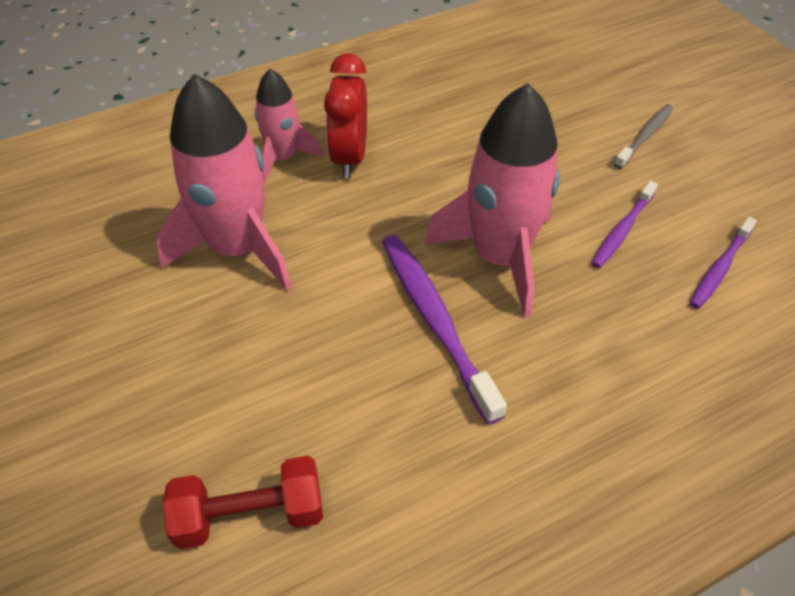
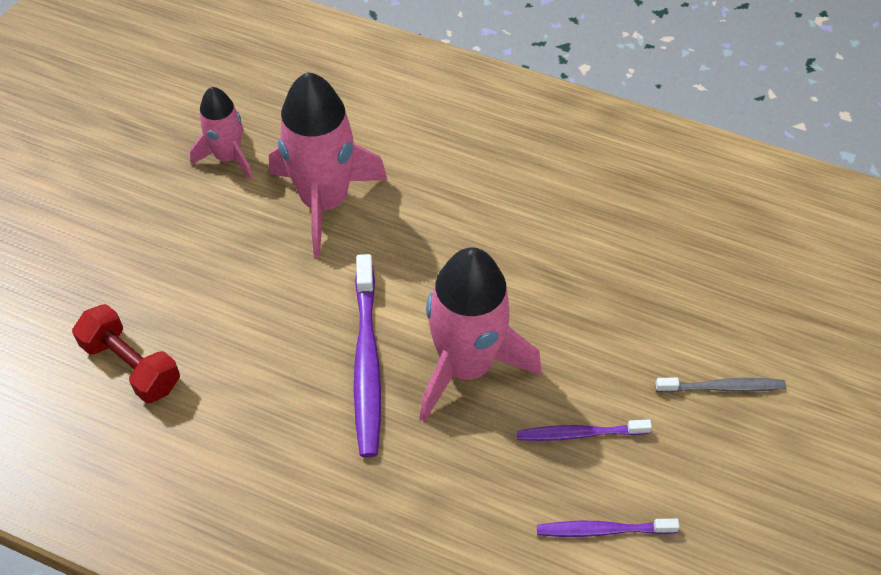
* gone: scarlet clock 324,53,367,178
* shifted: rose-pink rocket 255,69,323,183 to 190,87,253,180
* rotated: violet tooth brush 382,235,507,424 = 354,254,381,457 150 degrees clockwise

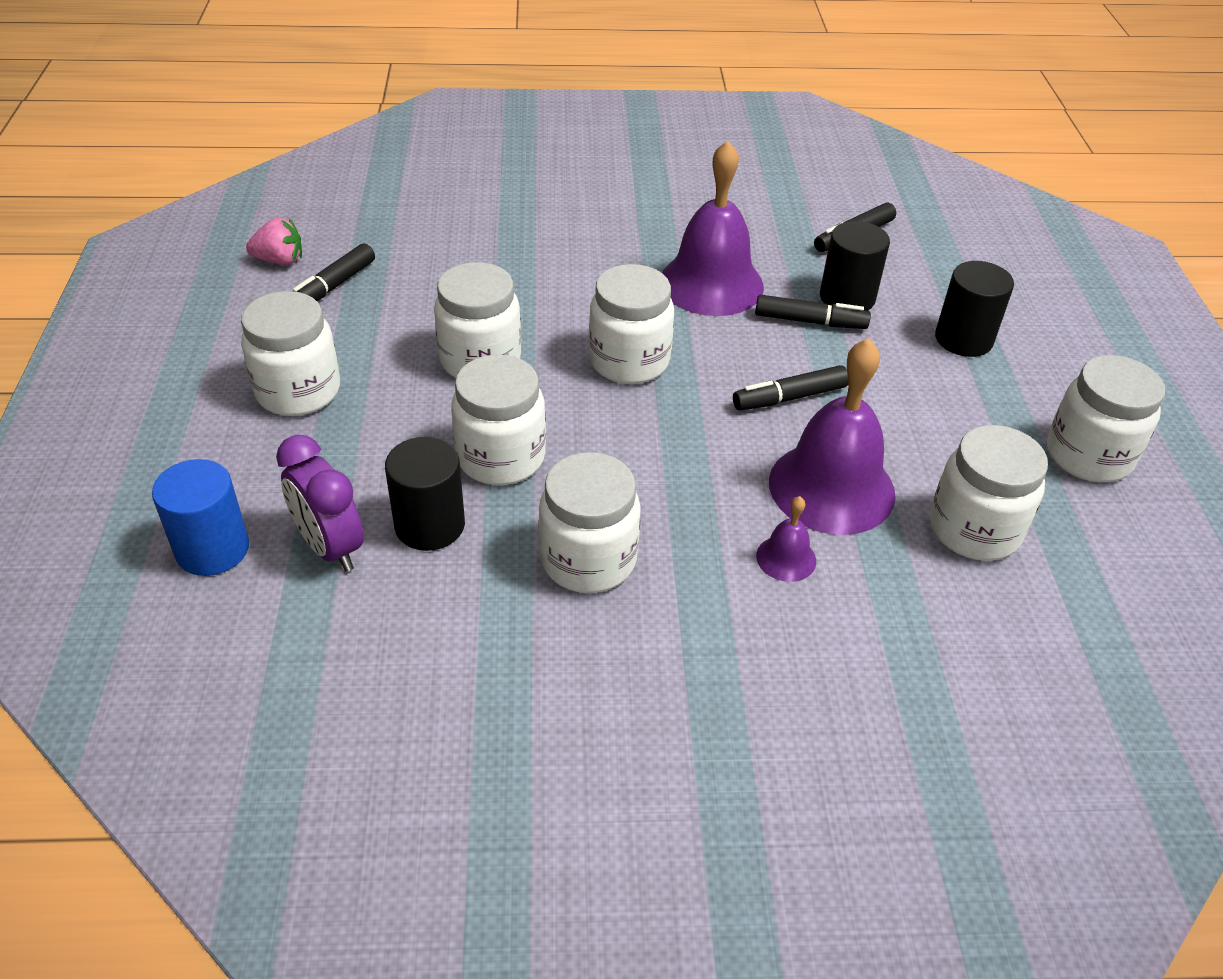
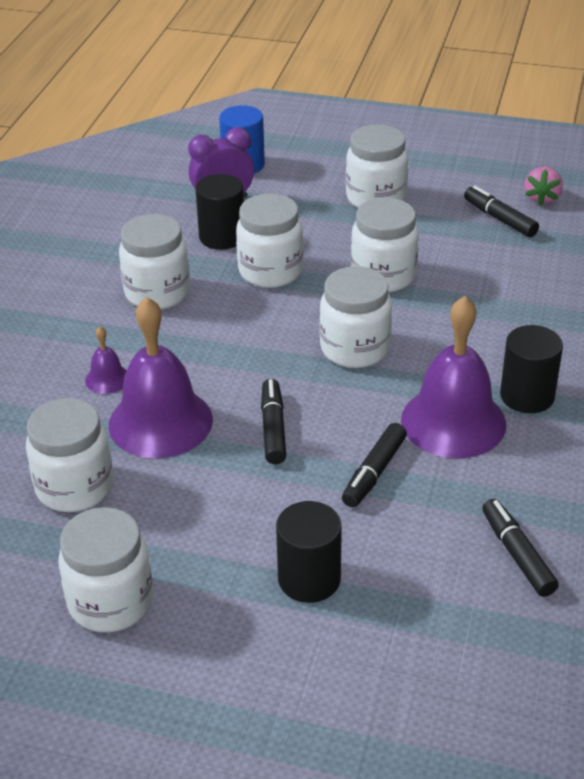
* shifted: black cylinder 820,221,890,311 to 500,325,563,413

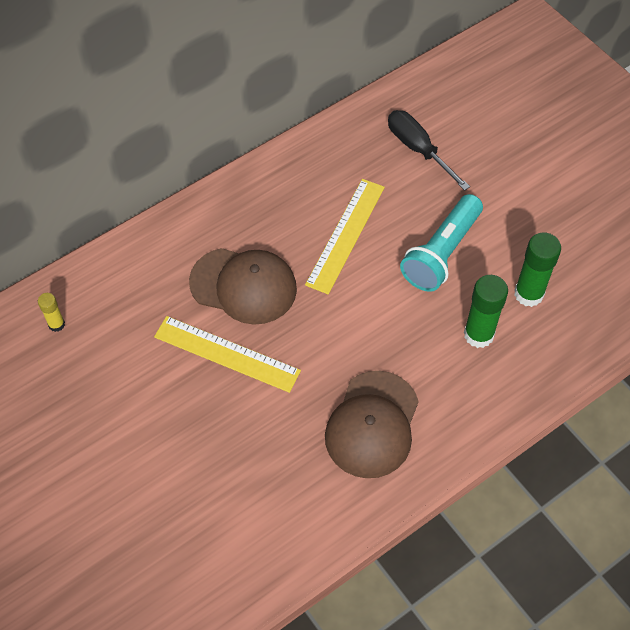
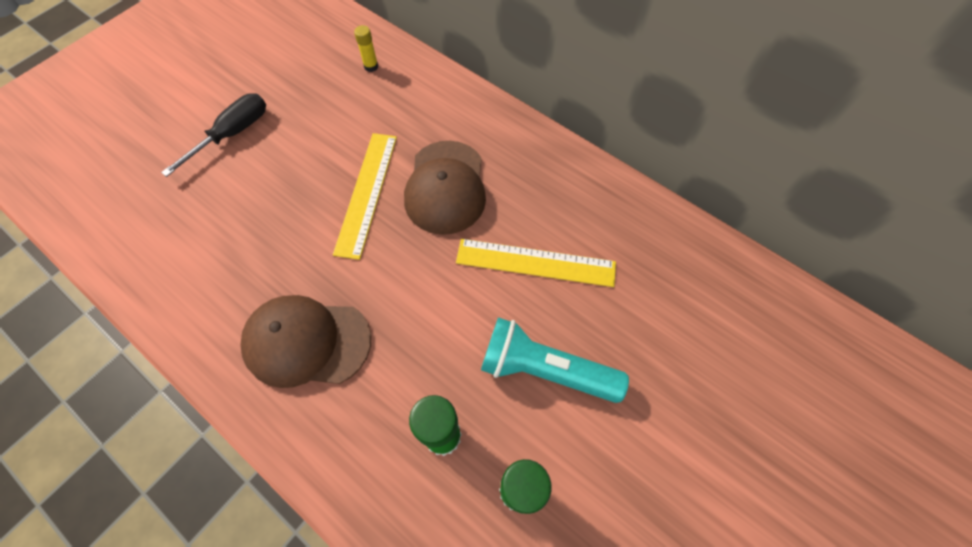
* shifted: black hand screwdriver 388,110,470,191 to 161,93,266,177

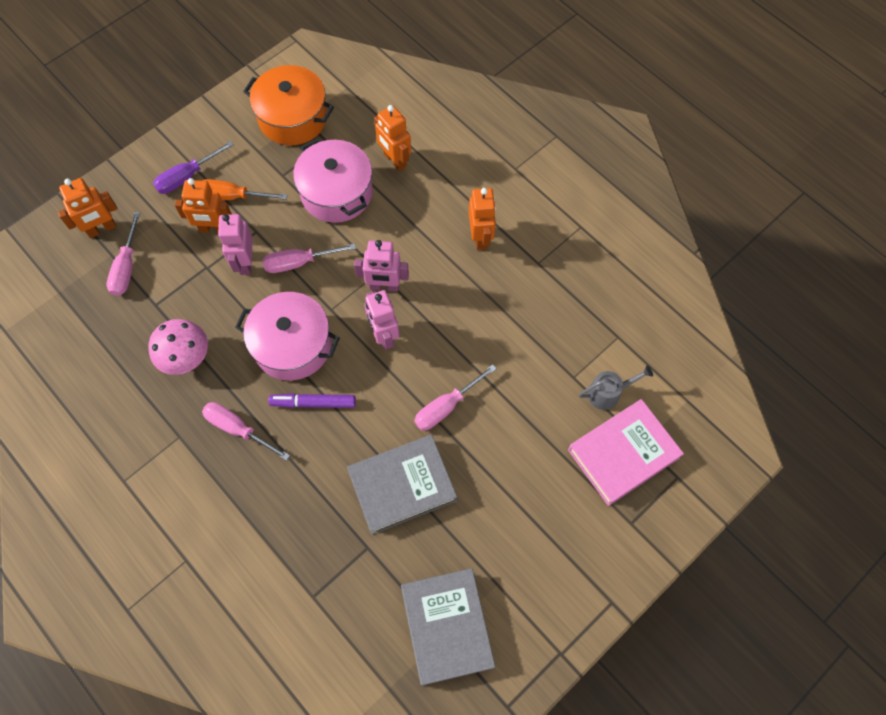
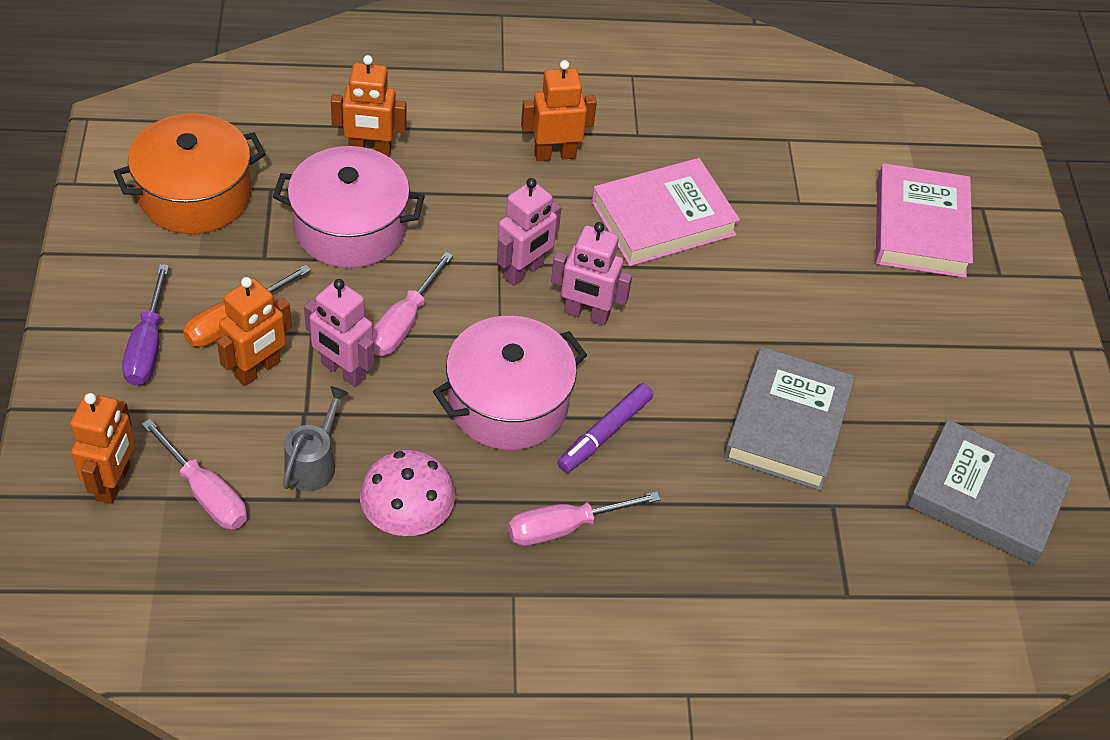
* gone: rose-pink hand screwdriver 414,364,497,430
* new: rose-pink book 592,158,740,266
* shifted: gray watering pot 579,365,653,410 to 283,386,348,491
* rotated: orange-coloured toy robot 469,188,496,250 = 521,60,597,161 45 degrees counterclockwise

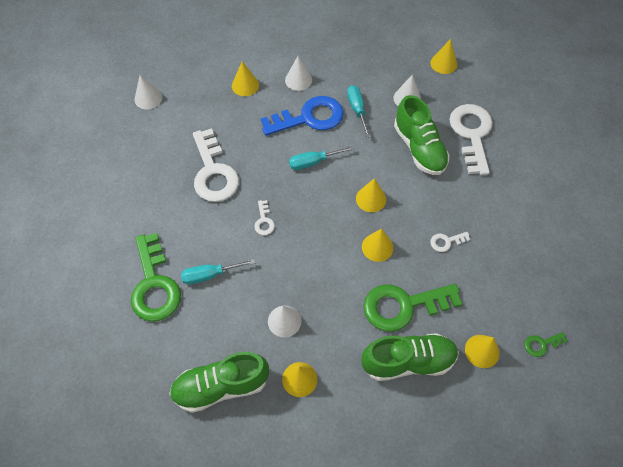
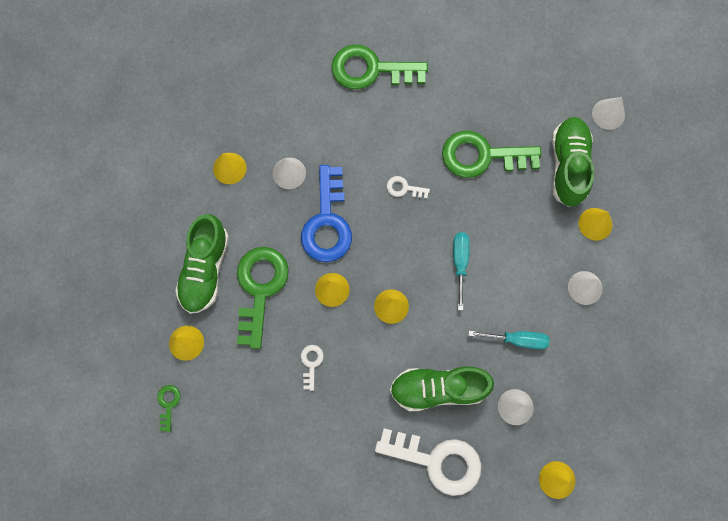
* gone: teal hand screwdriver 181,259,255,285
* shifted: emerald lace-up shoe 169,352,269,413 to 552,117,594,207
* shifted: cobalt door key 261,96,344,136 to 301,165,352,262
* repainted: white door key 193,128,239,202 to emerald door key 442,131,541,178

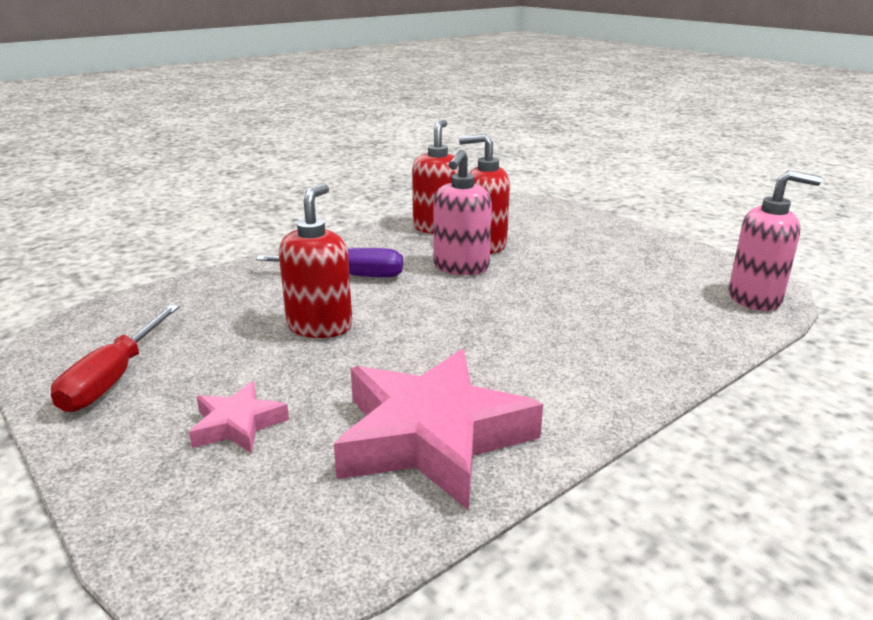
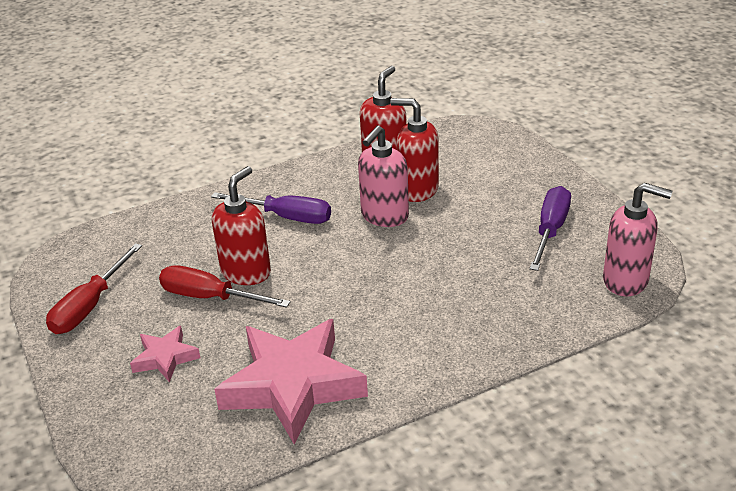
* new: scarlet hand screwdriver 159,265,291,308
* new: violet hand screwdriver 529,186,571,271

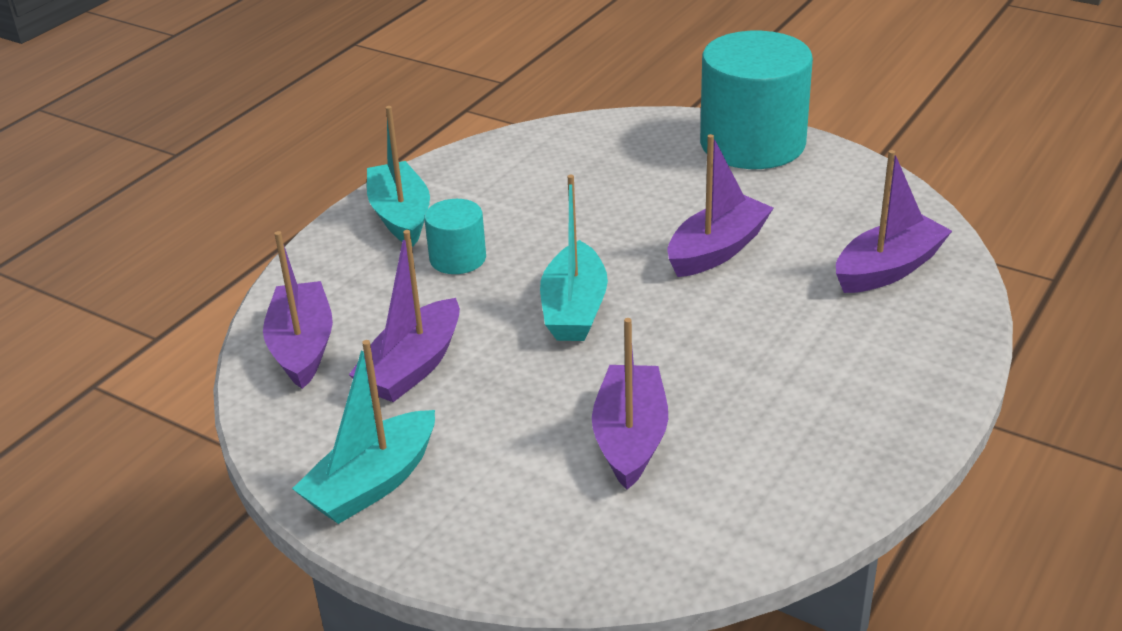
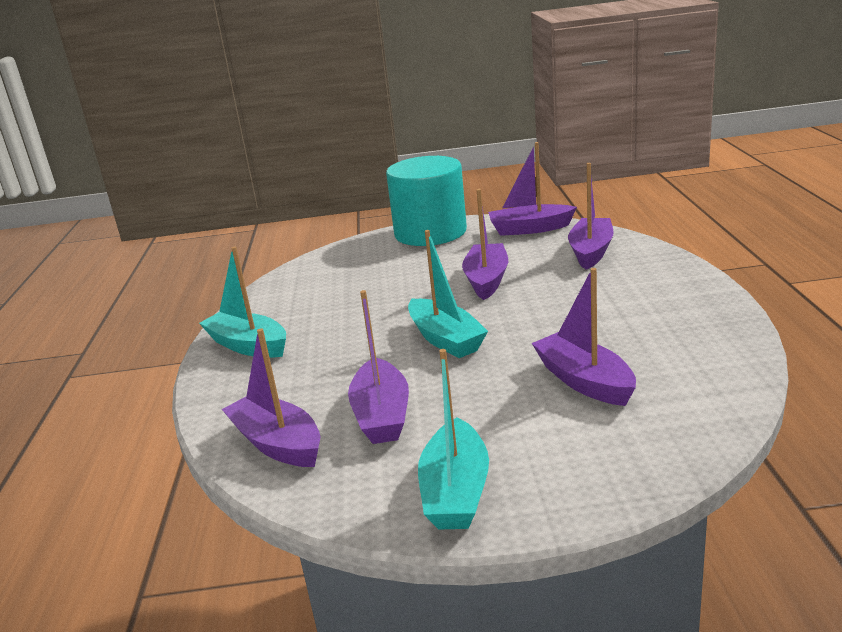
* gone: teal cylinder 424,199,486,274
* new: violet boat 488,142,577,236

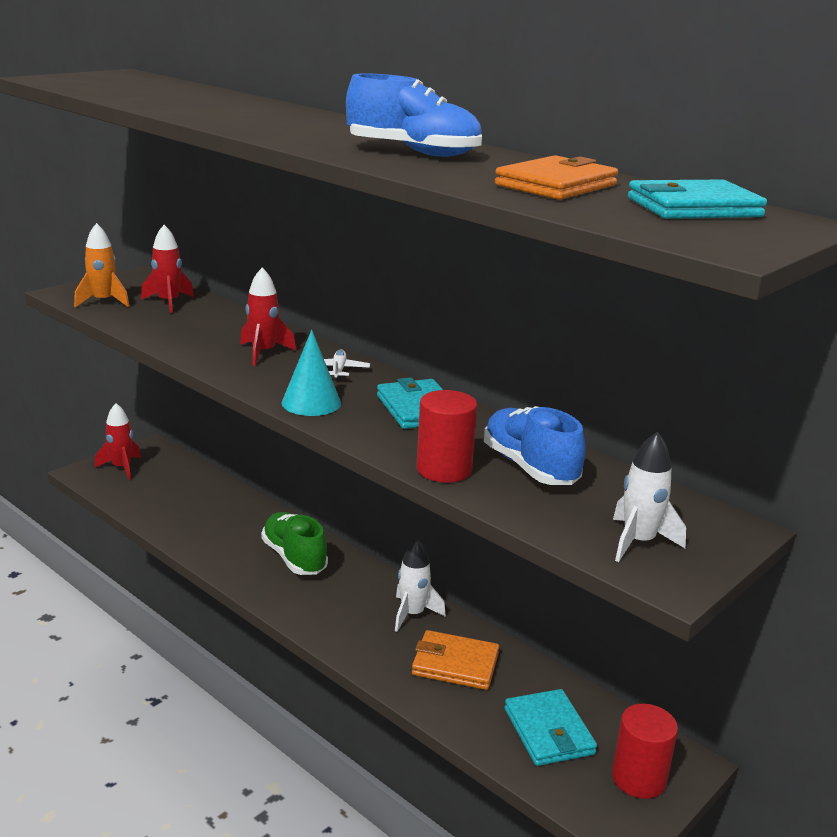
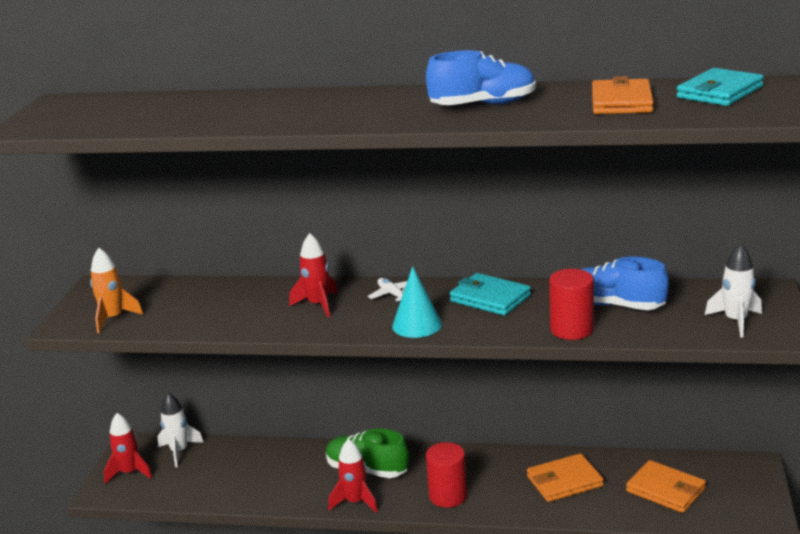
* shifted: scarlet rocket 141,225,194,313 to 328,439,378,513
* shifted: white rocket 395,540,446,632 to 158,393,204,467
* shifted: scarlet cylinder 612,704,678,799 to 426,442,467,508
* repainted: teal billfold 505,689,597,766 to orange-coloured billfold 626,460,706,513

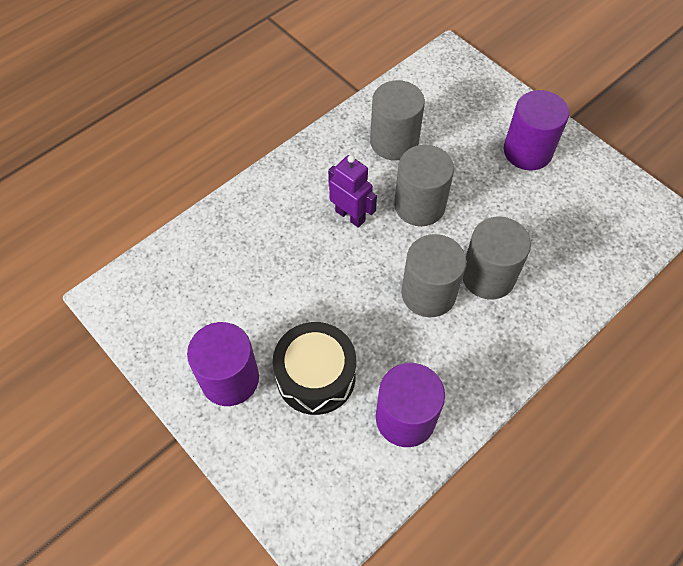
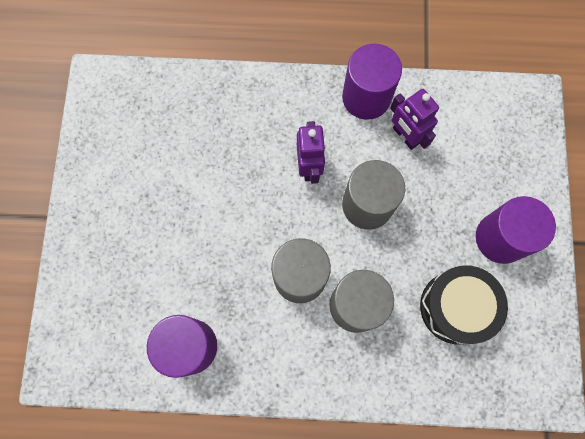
* shifted: violet cylinder 187,322,259,406 to 342,44,402,120
* shifted: black snare drum 273,322,356,415 to 420,265,508,345
* swapped: gray cylinder 370,80,425,161 to violet toy robot 390,89,439,150

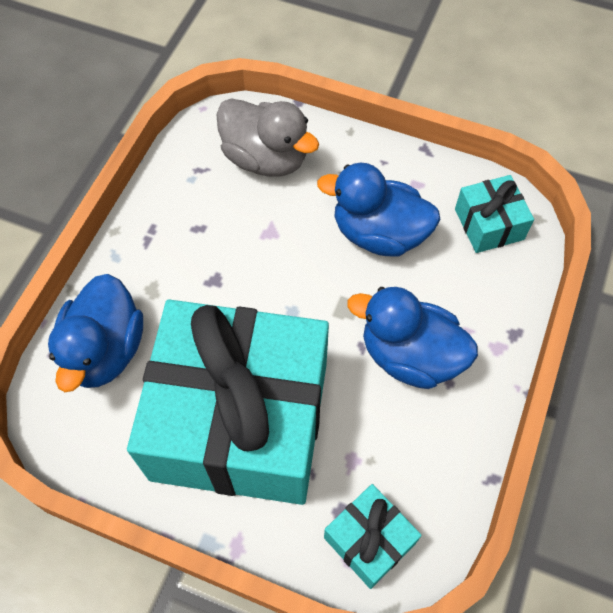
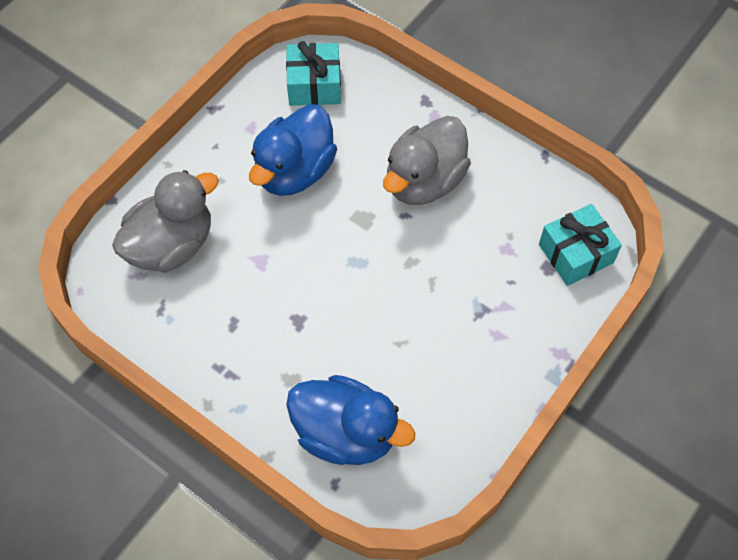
* gone: teal gift 127,299,329,505
* repainted: cobalt rubber duck 347,287,478,389 to gray rubber duck 383,116,471,205

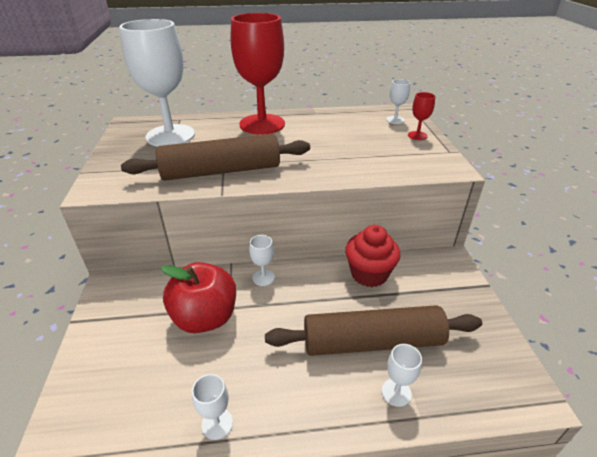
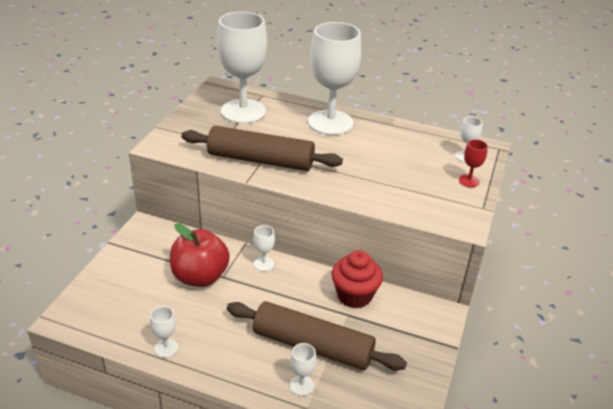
* repainted: scarlet wine glass 231,13,285,135 to white wine glass 308,22,361,135

